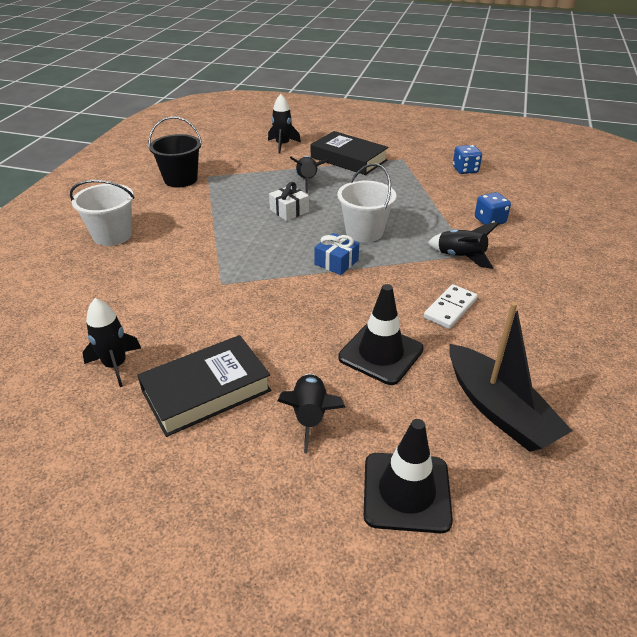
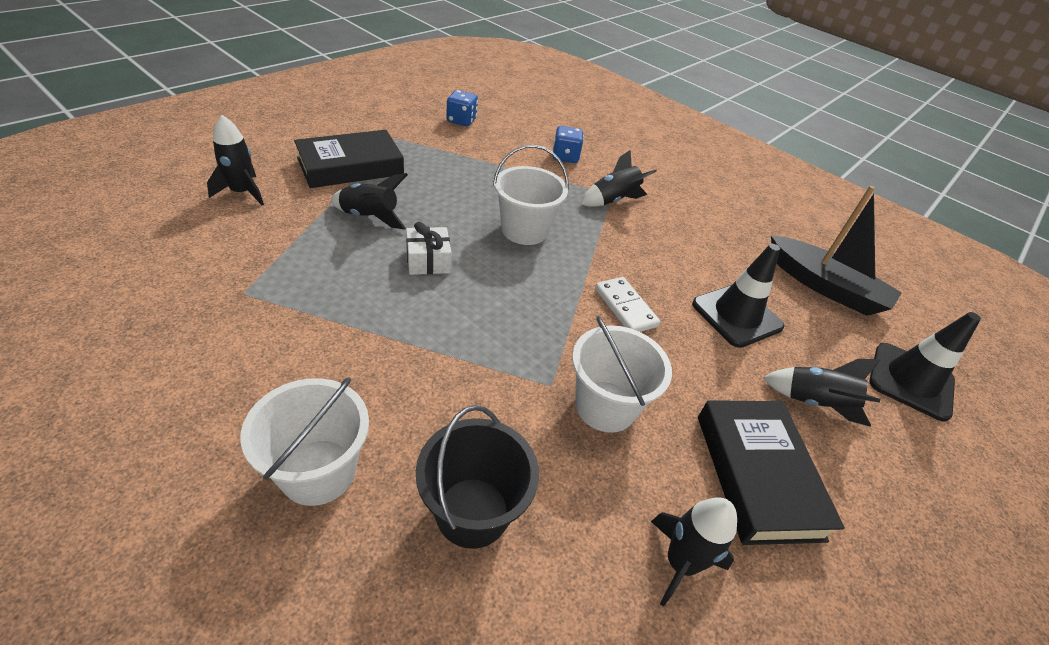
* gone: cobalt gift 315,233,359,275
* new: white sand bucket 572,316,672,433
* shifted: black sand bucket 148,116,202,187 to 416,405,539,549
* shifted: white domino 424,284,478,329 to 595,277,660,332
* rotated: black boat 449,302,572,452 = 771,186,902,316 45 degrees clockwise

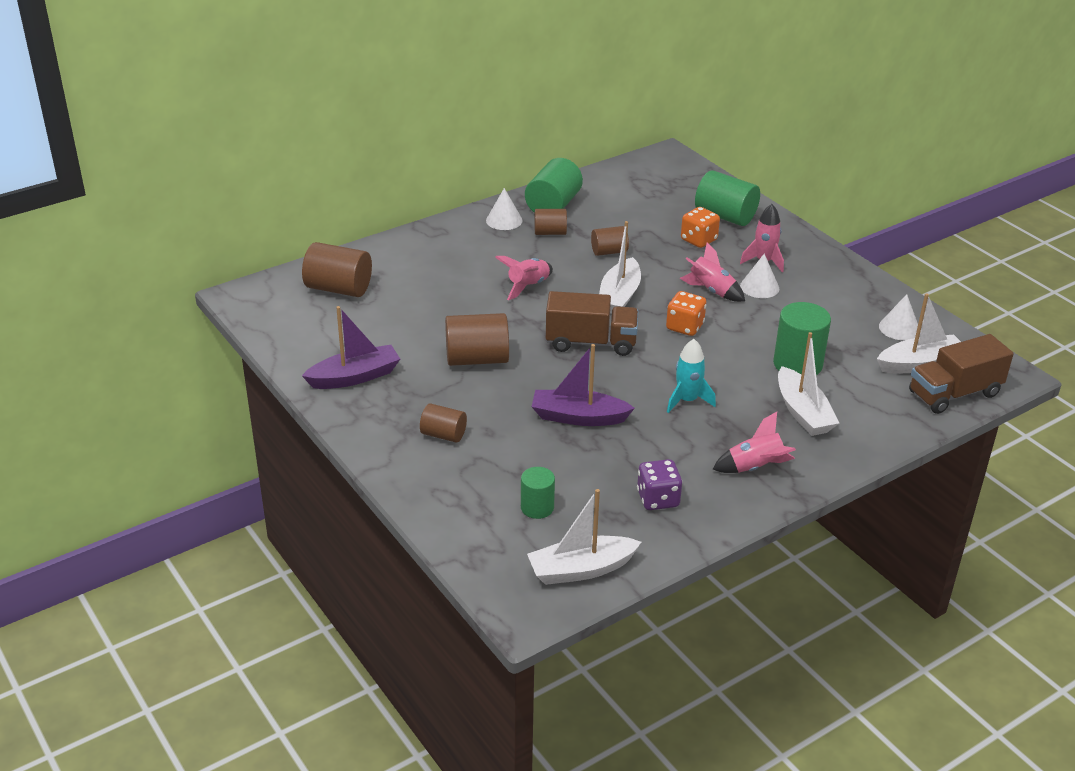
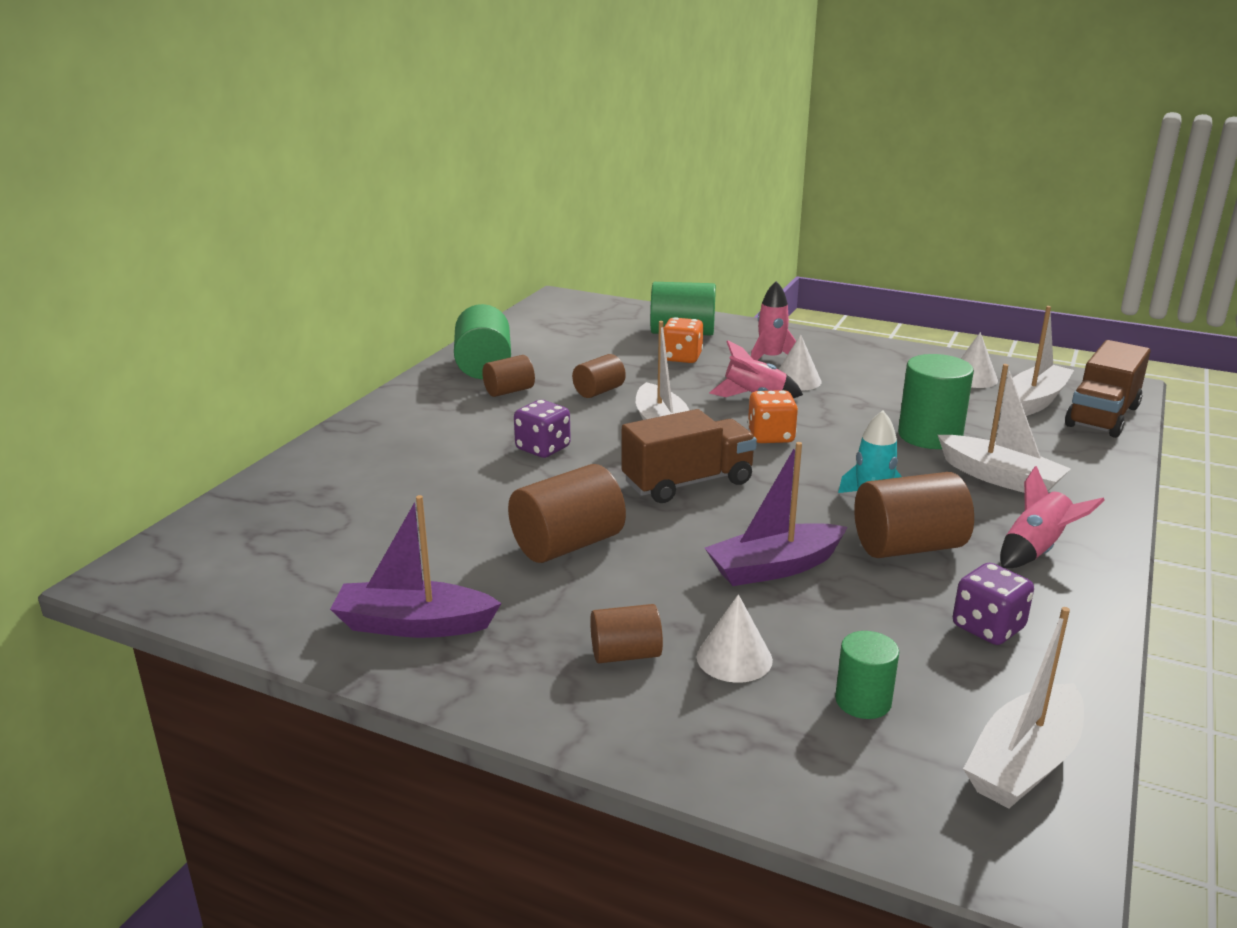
* shifted: dark brown cylinder 302,242,372,297 to 854,472,974,558
* shifted: white cone shape 486,188,523,230 to 697,594,773,683
* swapped: rose-pink rocket 495,256,553,300 to violet dice 514,400,571,458
* rotated: violet boat 302,306,400,389 = 330,495,502,638 120 degrees counterclockwise

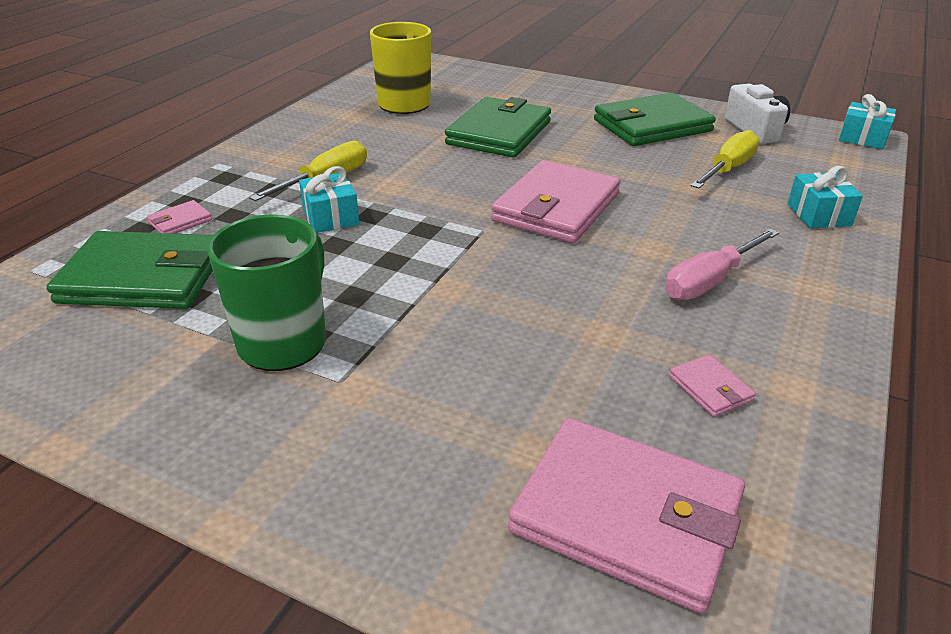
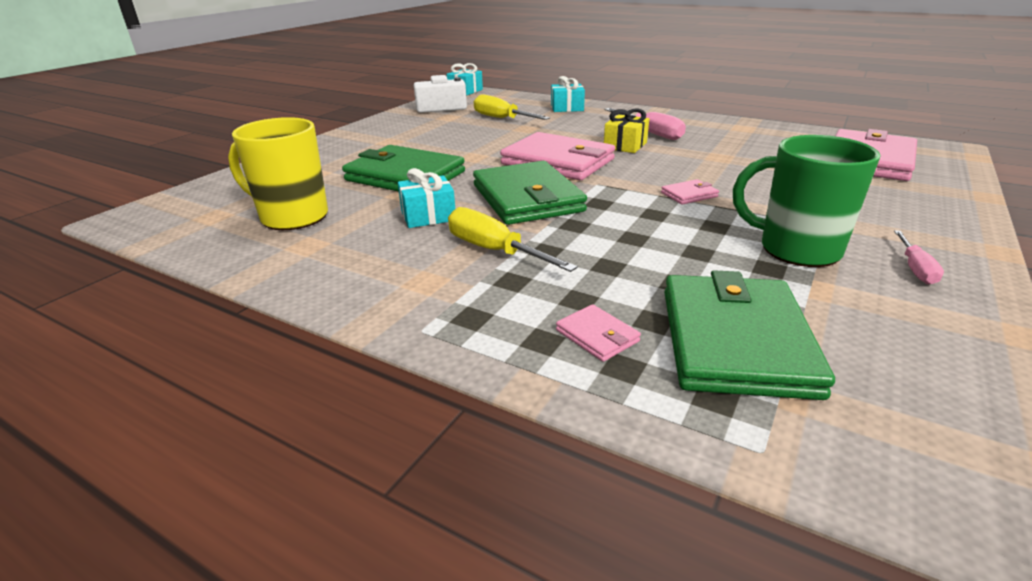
* new: yellow gift 604,109,649,153
* new: rose-pink hand screwdriver 894,230,944,285
* shifted: teal gift 299,166,359,233 to 398,168,455,228
* shifted: emerald billfold 594,93,716,146 to 473,161,587,225
* shifted: rose-pink billfold 669,354,756,417 to 661,179,719,205

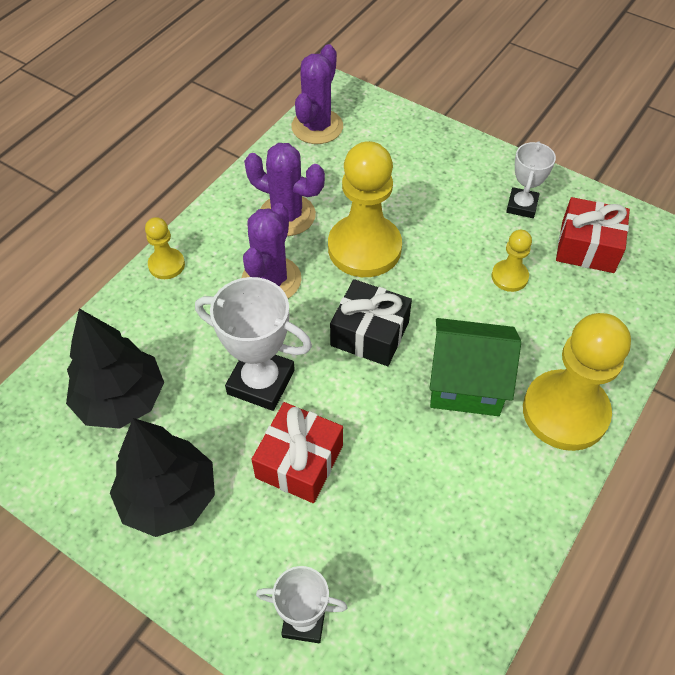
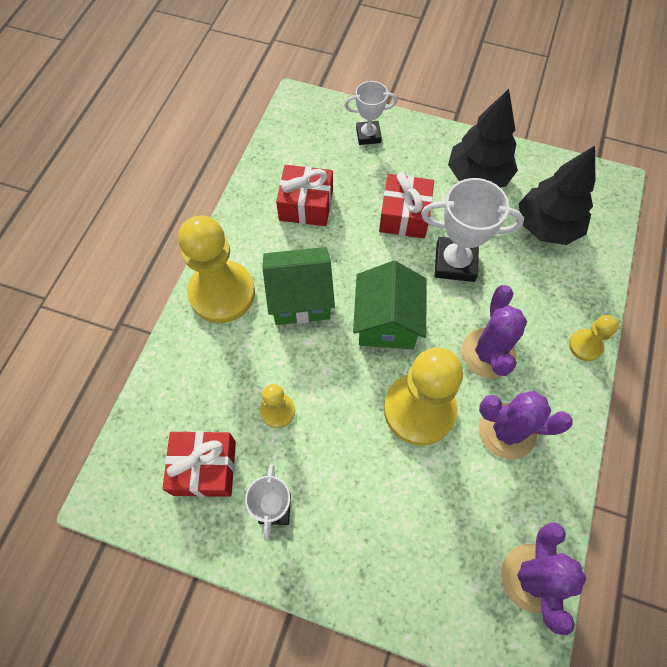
* new: scarlet gift 276,165,333,226
* swapped: black gift 330,279,412,366 to emerald cottage 353,261,427,349

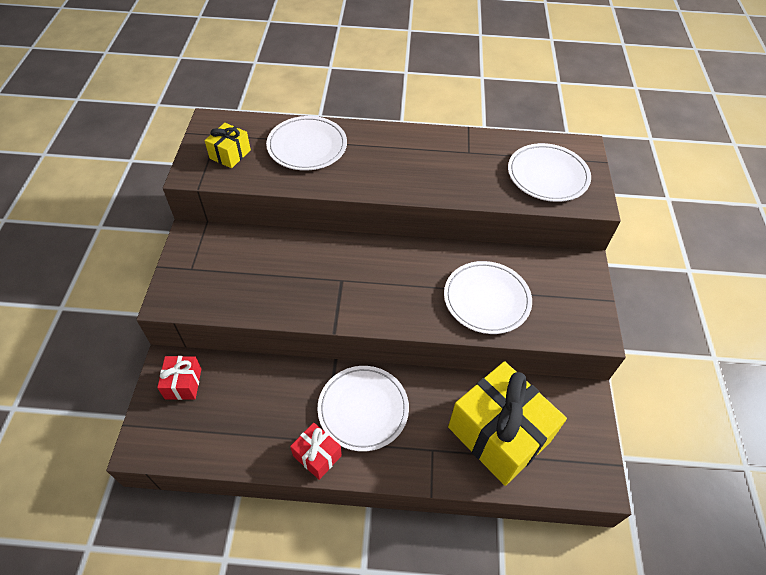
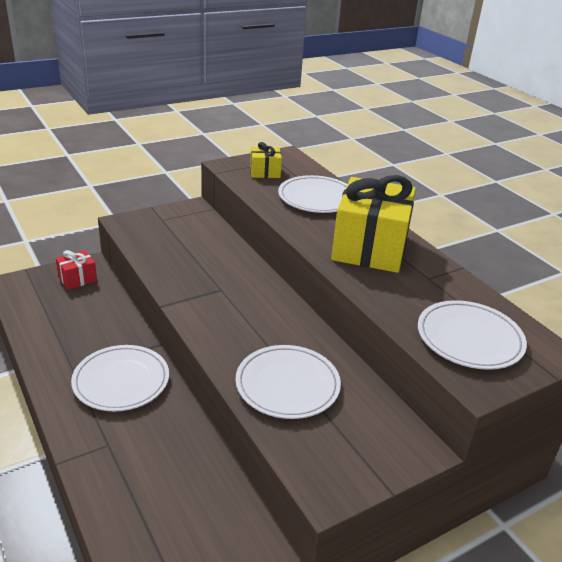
* gone: scarlet gift 290,423,342,480
* shifted: yellow gift 448,361,567,486 to 331,175,416,273

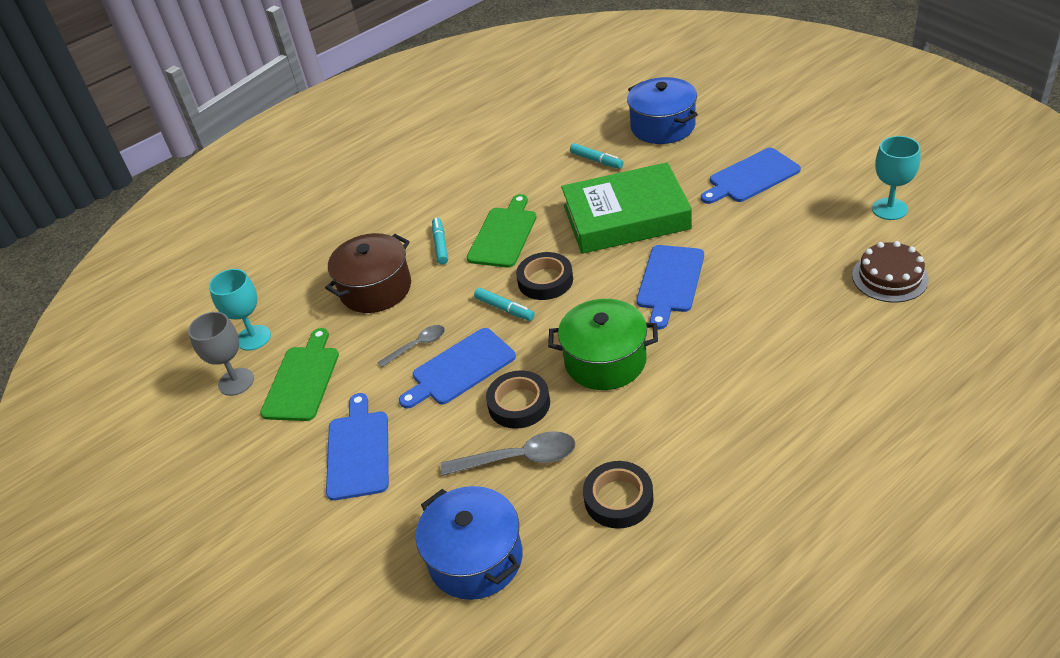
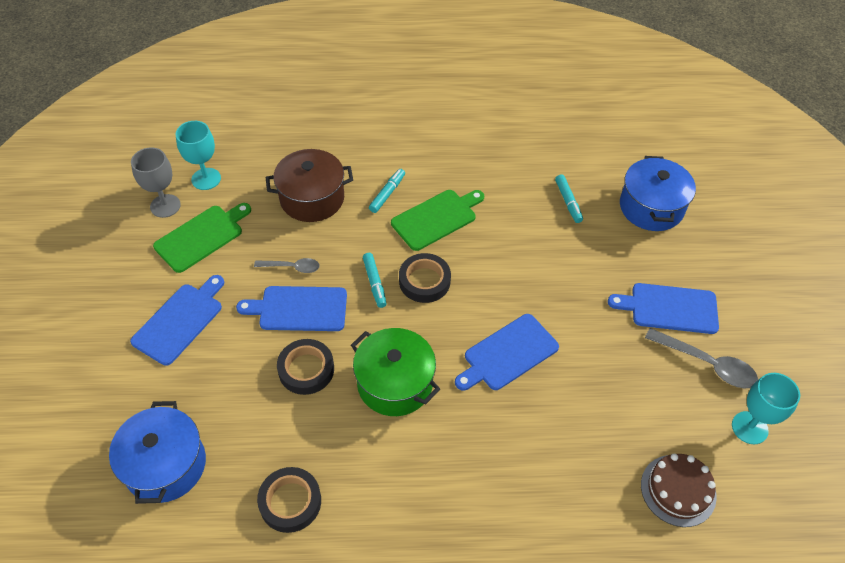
* gone: emerald book 561,162,692,254
* shifted: gray teaspoon 441,431,576,476 to 645,328,758,388

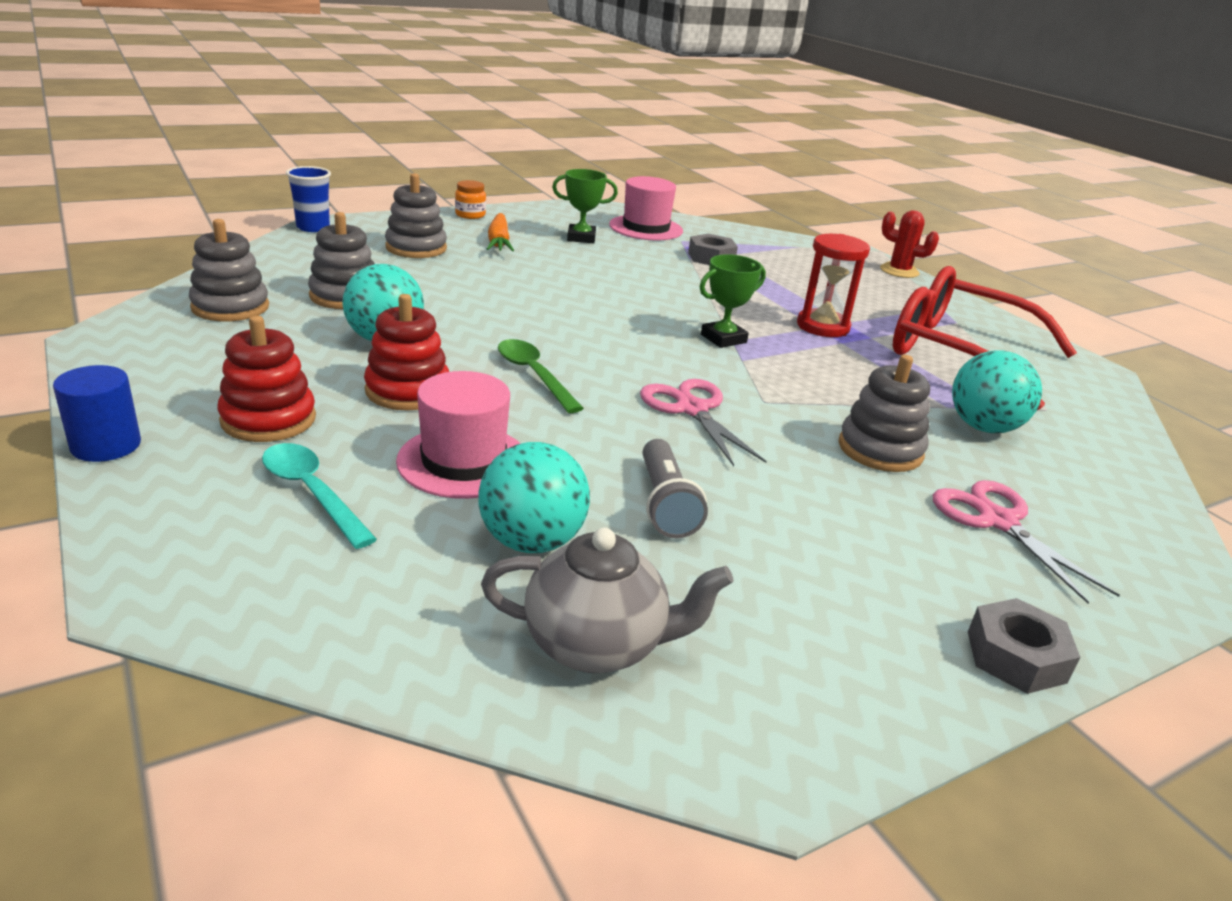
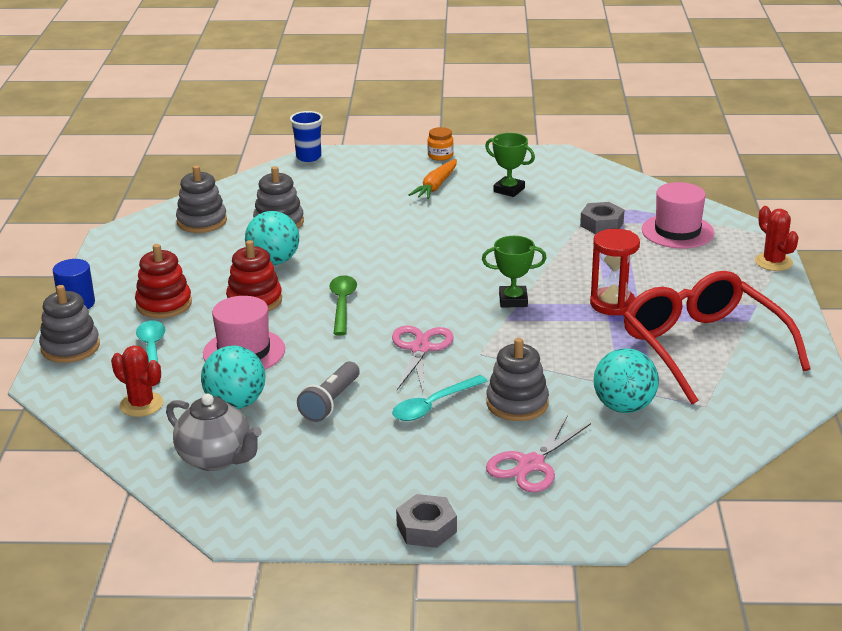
* new: scarlet saguaro cactus 111,345,163,417
* new: teal teaspoon 392,375,487,421
* shifted: gray stacking toy 385,173,447,258 to 39,285,100,363
* shifted: rose-pink top hat 609,176,683,240 to 642,182,714,249
* rotated: rose-pink scissors 933,480,1120,604 = 486,415,591,492 150 degrees counterclockwise

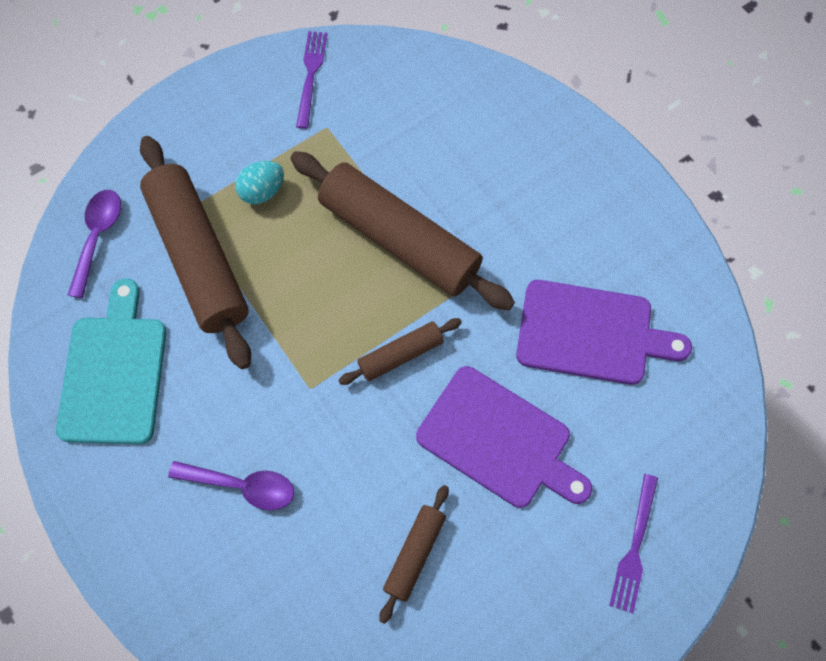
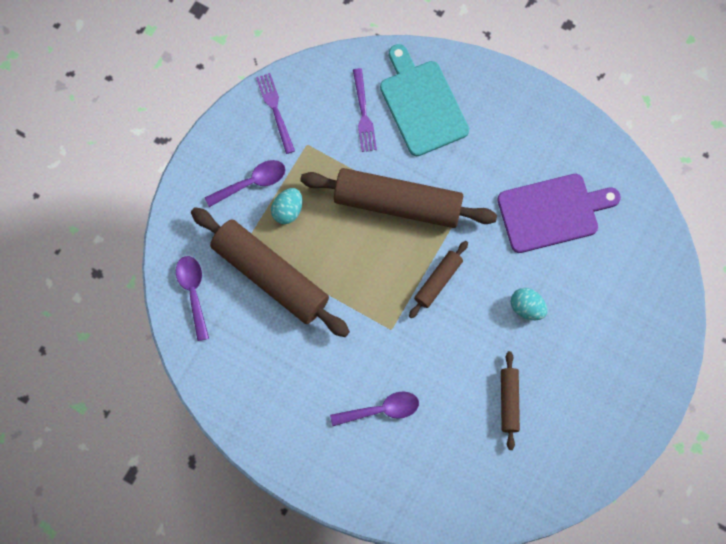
* new: violet teaspoon 205,160,285,207
* shifted: teal chopping board 56,278,166,444 to 380,44,469,156
* shifted: violet dinner fork 609,474,658,613 to 353,68,377,152
* swapped: violet chopping board 416,366,592,508 to teal toy egg 511,288,547,320

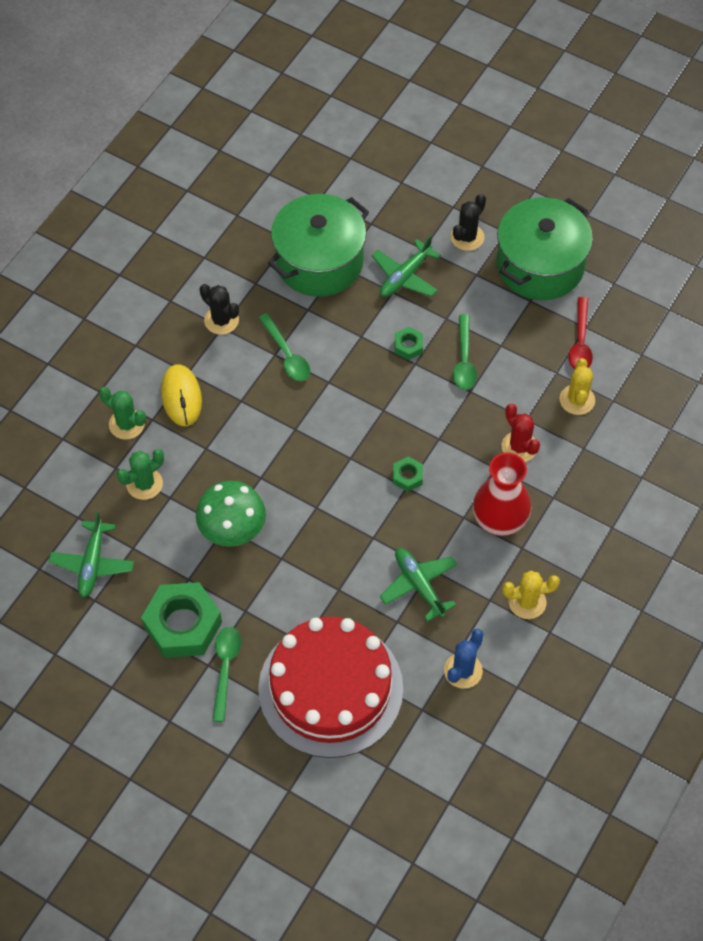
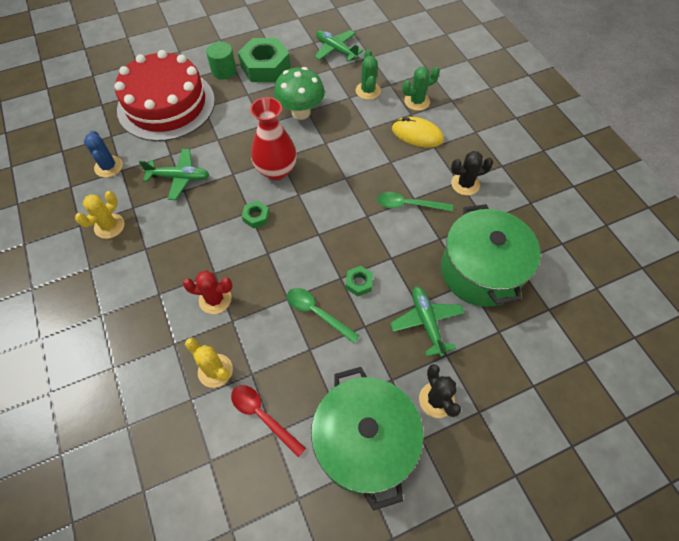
* shifted: scarlet tall vase 473,452,531,536 to 250,97,297,180
* swapped: emerald teaspoon 212,627,241,722 to emerald cylinder 206,42,236,79

